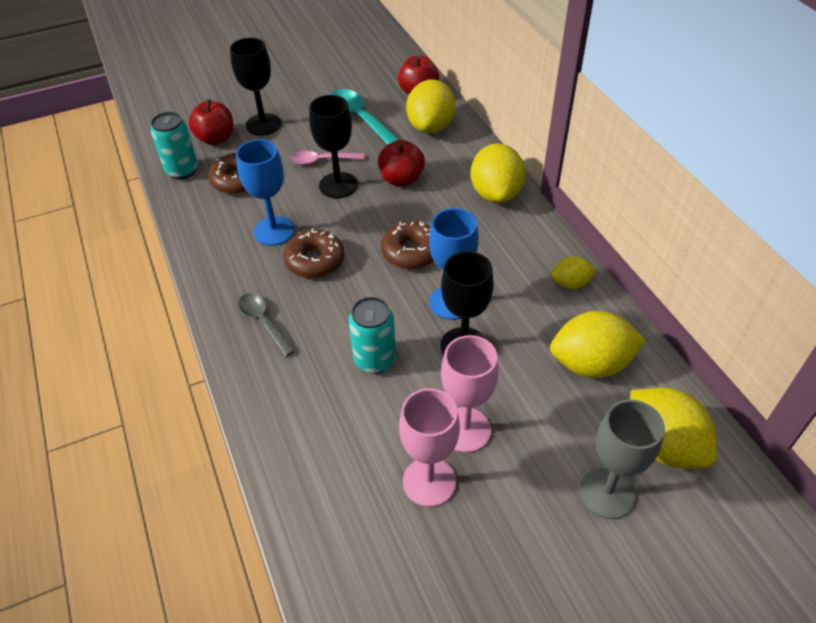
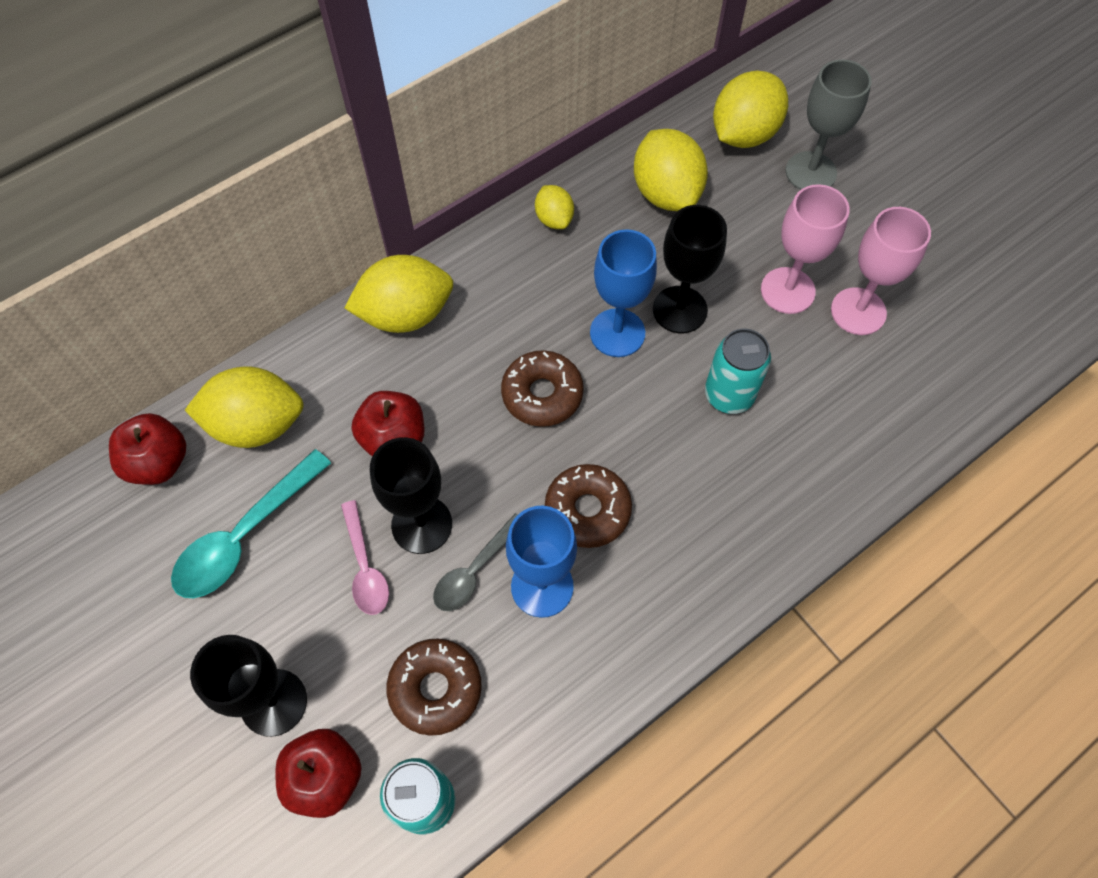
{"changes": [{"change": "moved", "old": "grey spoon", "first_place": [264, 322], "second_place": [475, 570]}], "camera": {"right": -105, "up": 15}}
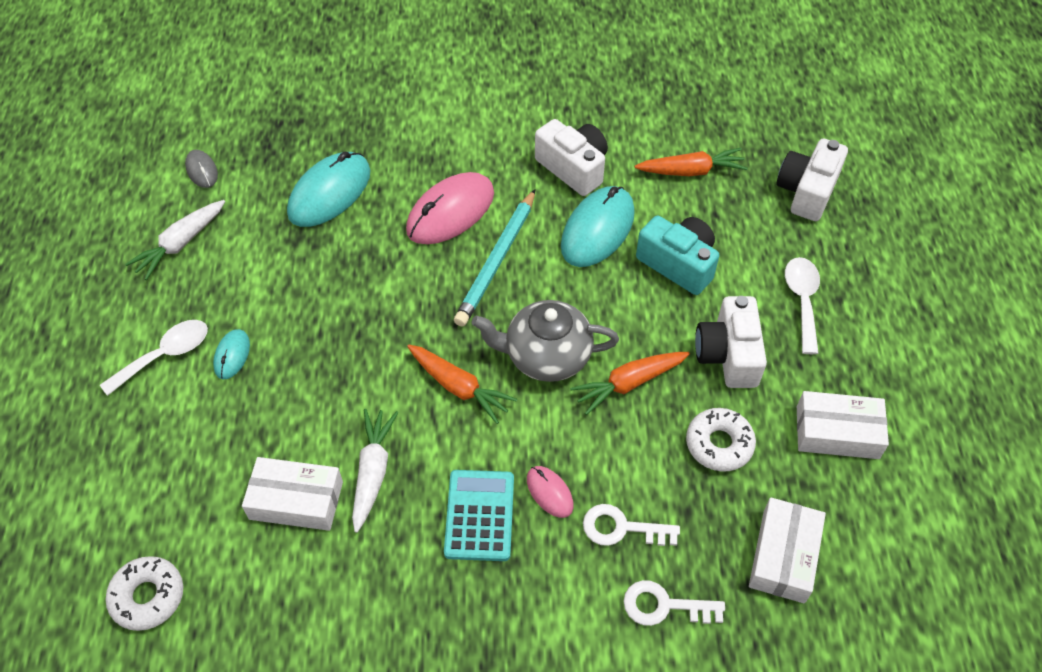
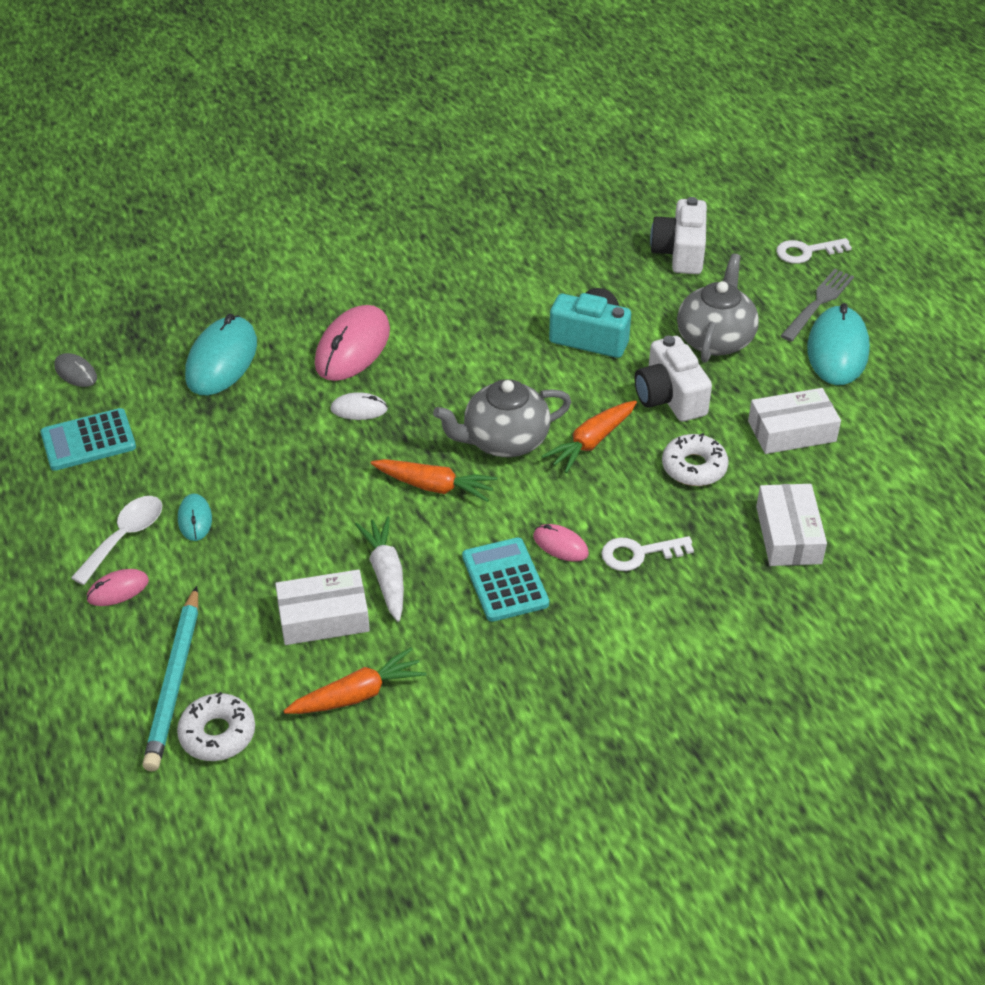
{"changes": [{"change": "replaced", "old": "white carrot", "new": "turquoise calculator", "first_place": [180, 244], "second_place": [88, 440]}, {"change": "added", "new": "pink mouse", "second_place": [118, 590]}, {"change": "moved", "old": "turquoise pencil", "first_place": [497, 261], "second_place": [174, 682]}, {"change": "moved", "old": "orange carrot", "first_place": [691, 171], "second_place": [358, 694]}, {"change": "added", "new": "white mouse", "second_place": [359, 409]}, {"change": "replaced", "old": "white spoon", "new": "grey teapot", "first_place": [802, 300], "second_place": [715, 339]}, {"change": "moved", "old": "white key", "first_place": [664, 606], "second_place": [806, 252]}, {"change": "added", "new": "grey fork", "second_place": [818, 303]}, {"change": "moved", "old": "turquoise mouse", "first_place": [597, 229], "second_place": [837, 350]}, {"change": "removed", "old": "white camera", "first_place": [573, 168]}], "camera": {"right": -20, "up": -10}}
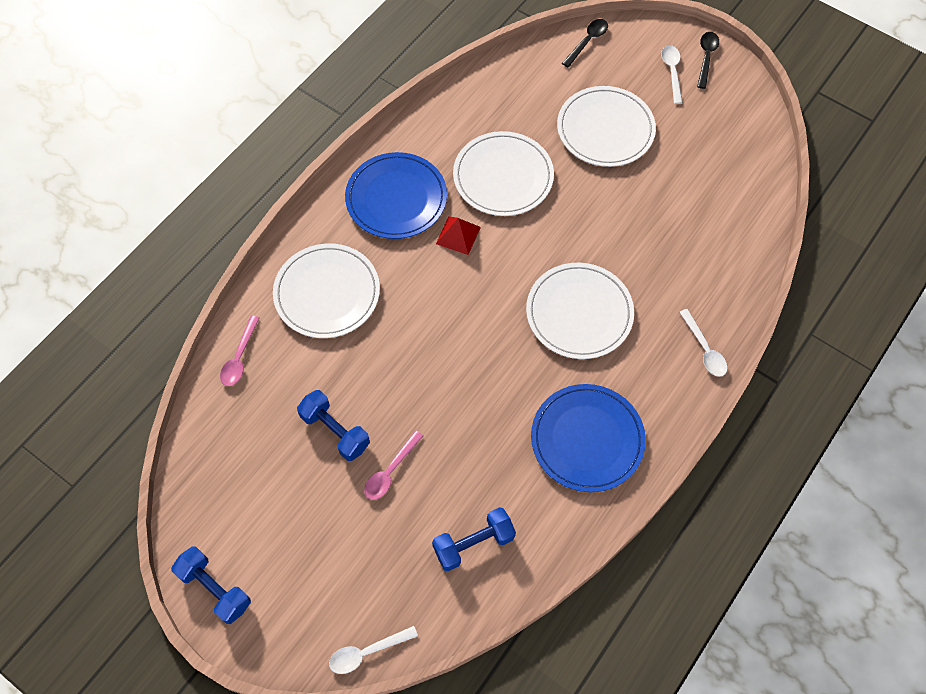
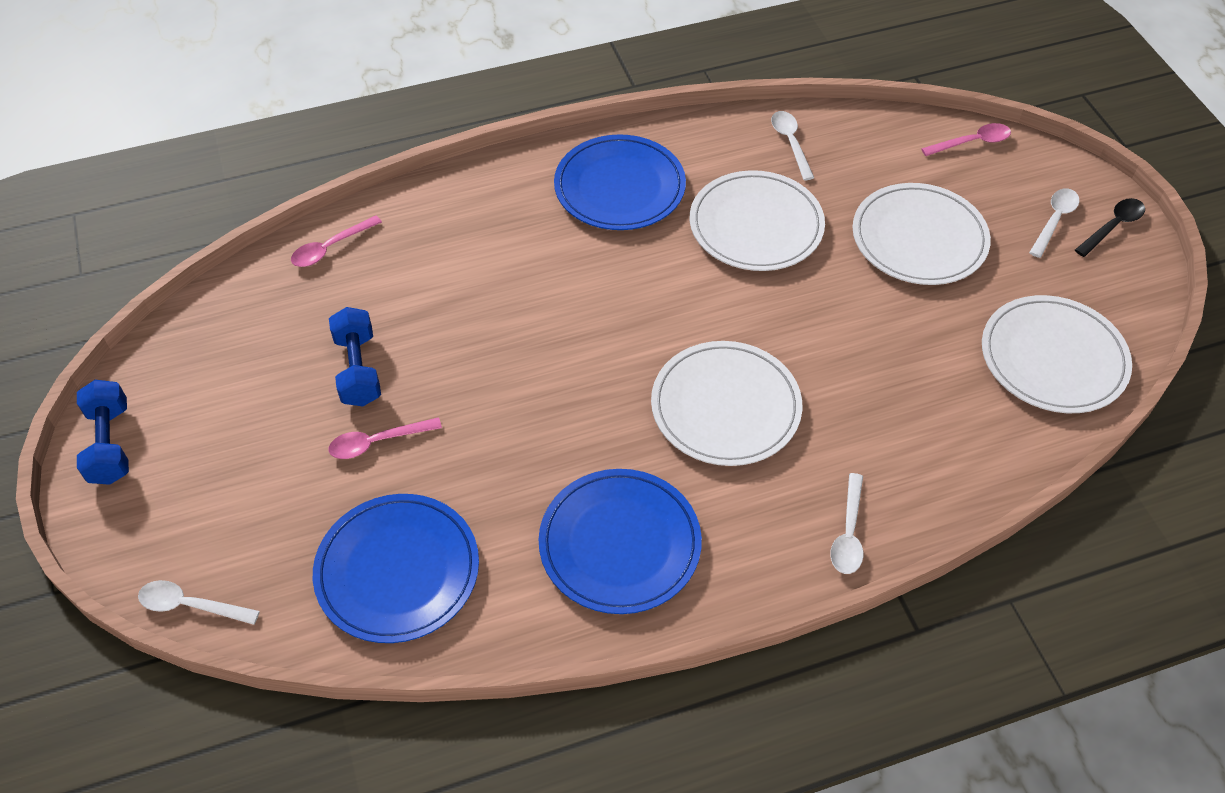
{"changes": [{"change": "replaced", "old": "blue dumbbell", "new": "blue plate", "first_place": [473, 543], "second_place": [397, 570]}, {"change": "added", "new": "white spoon", "second_place": [790, 143]}, {"change": "recoloured", "old": "black spoon", "new": "pink spoon", "first_place": [587, 42], "second_place": [971, 142]}, {"change": "moved", "old": "white plate", "first_place": [327, 293], "second_place": [1053, 358]}, {"change": "removed", "old": "red pyramid", "first_place": [458, 235]}], "camera": {"right": 35, "up": -10}}
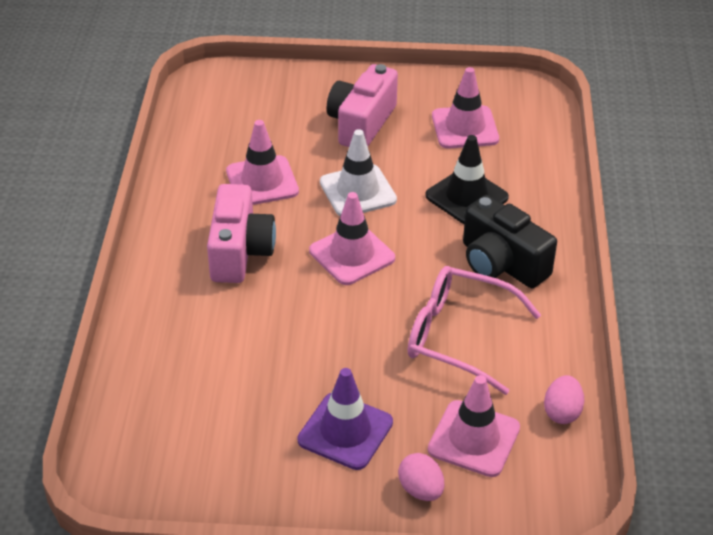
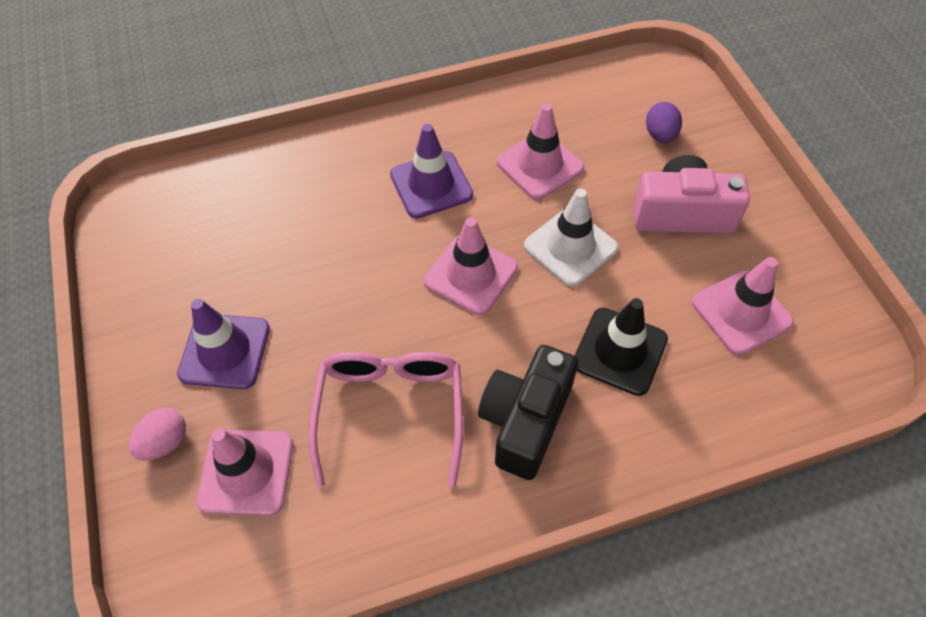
{"changes": [{"change": "replaced", "old": "pink camera", "new": "purple traffic cone", "first_place": [240, 252], "second_place": [431, 185]}, {"change": "added", "new": "purple egg", "second_place": [660, 135]}, {"change": "removed", "old": "pink egg", "first_place": [562, 412]}], "camera": {"right": 70, "up": 15}}
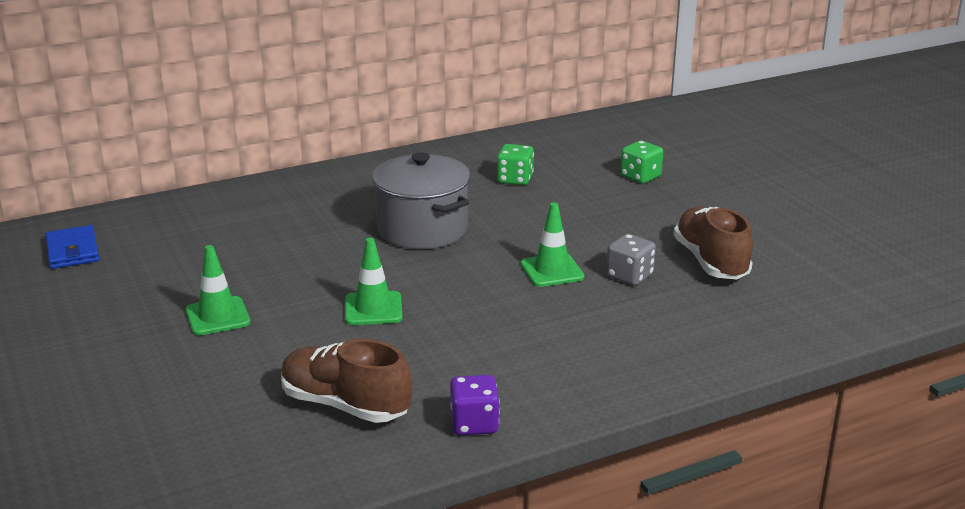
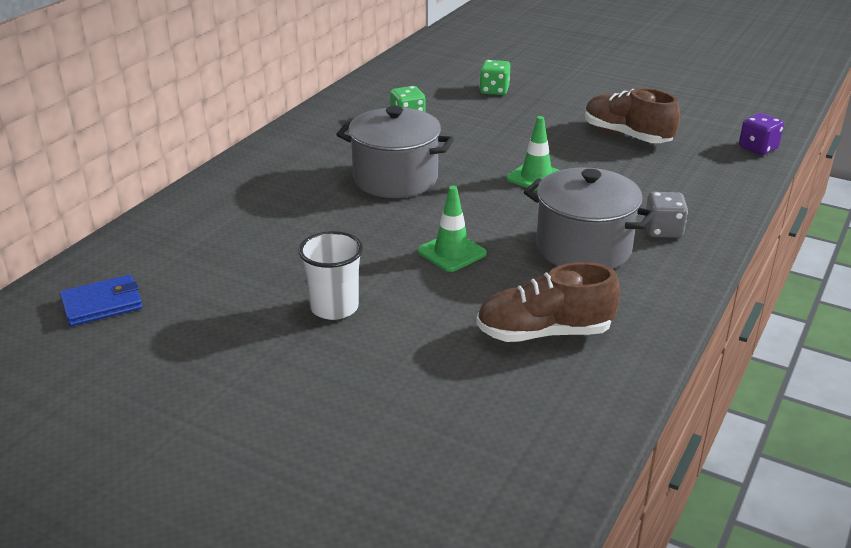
{"changes": [{"change": "turned", "old": "blue wallet", "first_place": [72, 251], "second_place": [102, 304], "degrees": -60}, {"change": "replaced", "old": "green traffic cone", "new": "white cup", "first_place": [217, 316], "second_place": [334, 307]}, {"change": "added", "new": "grey pot", "second_place": [583, 248]}, {"change": "moved", "old": "grey dice", "first_place": [629, 276], "second_place": [663, 230]}, {"change": "moved", "old": "purple dice", "first_place": [474, 424], "second_place": [758, 148]}], "camera": {"right": -35, "up": 5}}
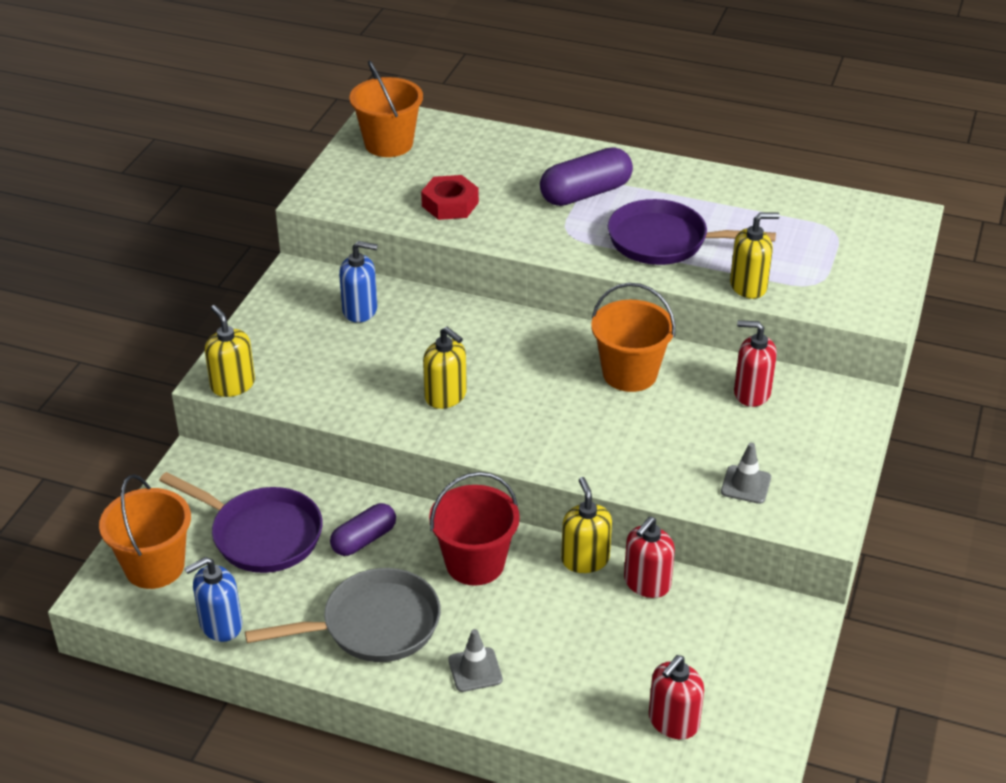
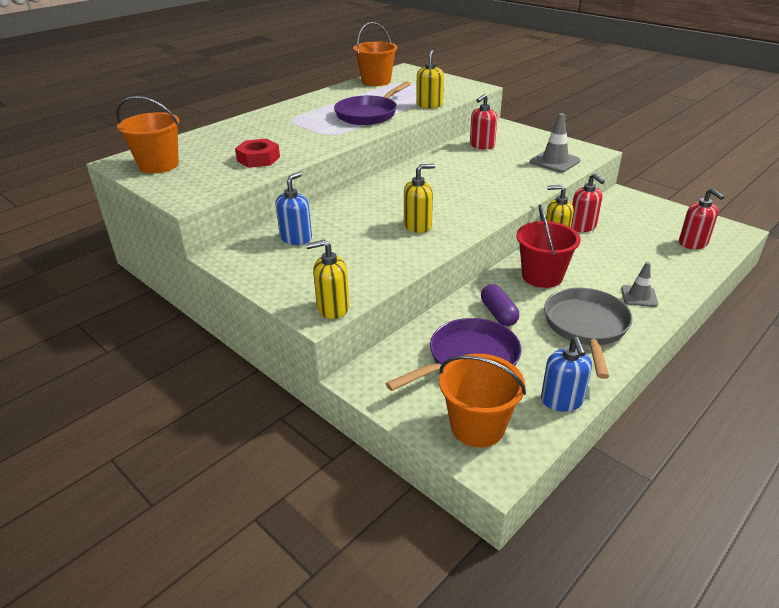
{"changes": [{"change": "moved", "old": "orange bucket", "first_place": [629, 374], "second_place": [376, 81]}, {"change": "resized", "old": "grey traffic cone", "first_place": [746, 485], "second_place": [554, 161], "factor": 1.54}, {"change": "removed", "old": "purple capsule", "first_place": [585, 193]}], "camera": {"right": -65, "up": -5}}
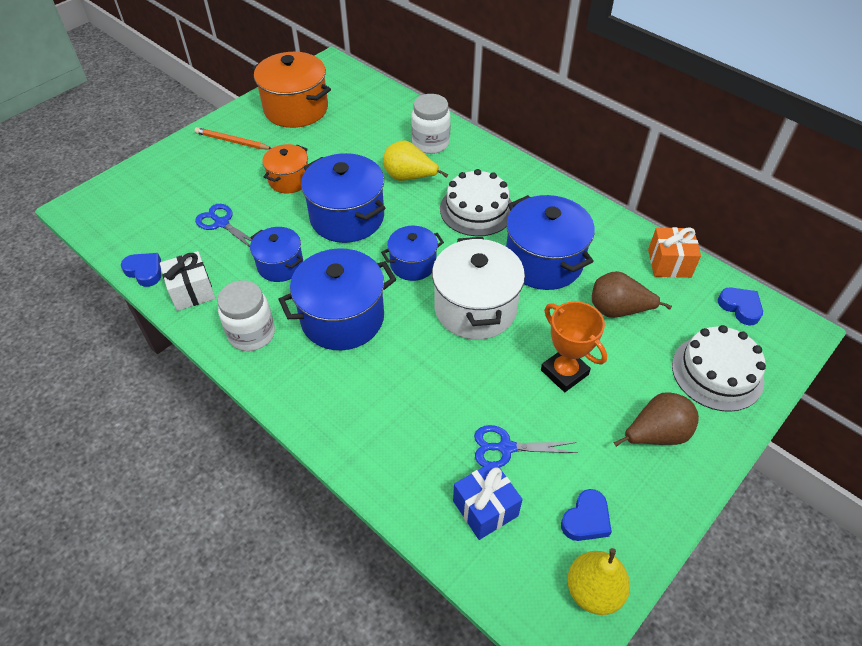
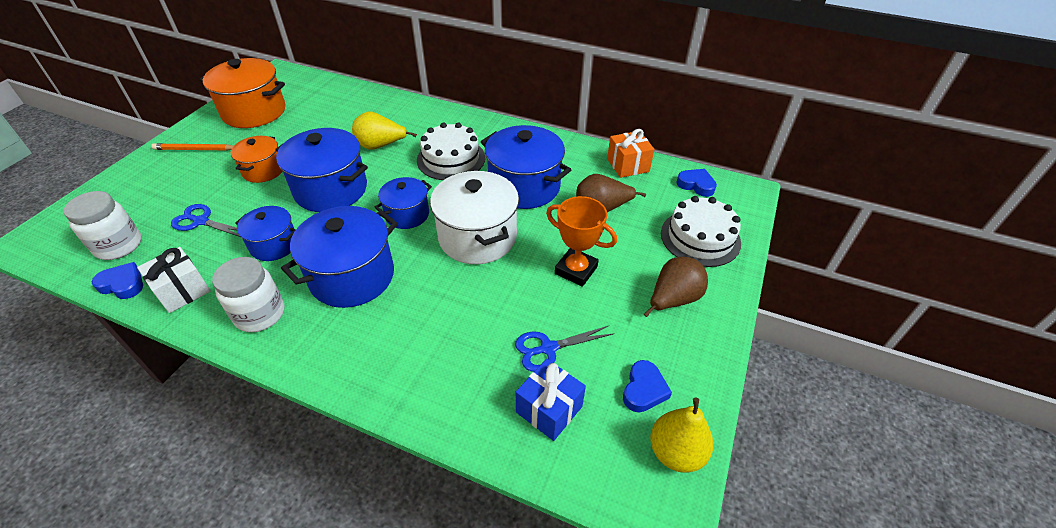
{"changes": [{"change": "moved", "old": "white jar", "first_place": [430, 143], "second_place": [119, 246]}], "camera": {"right": -20, "up": -5}}
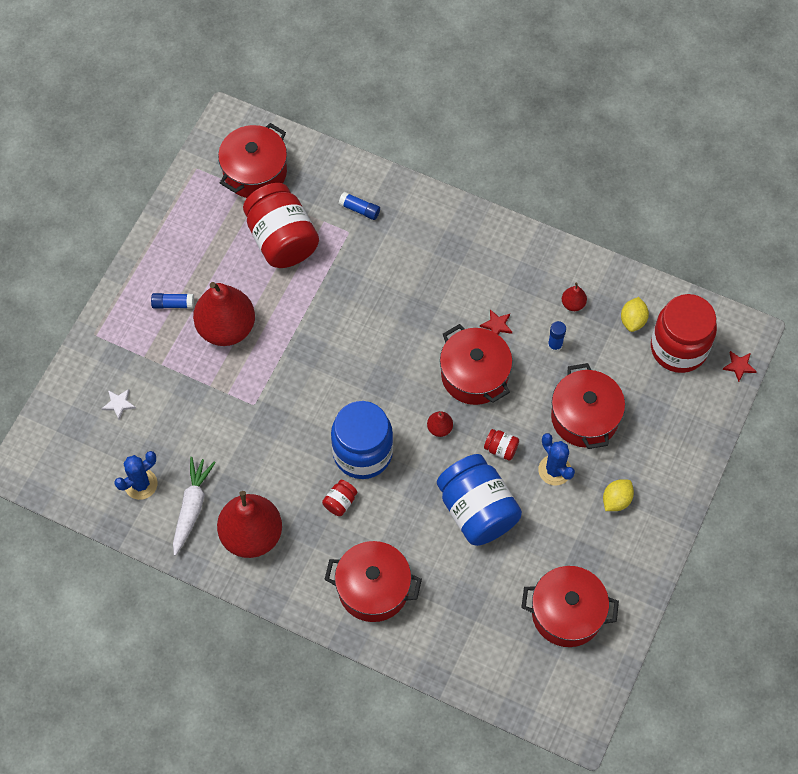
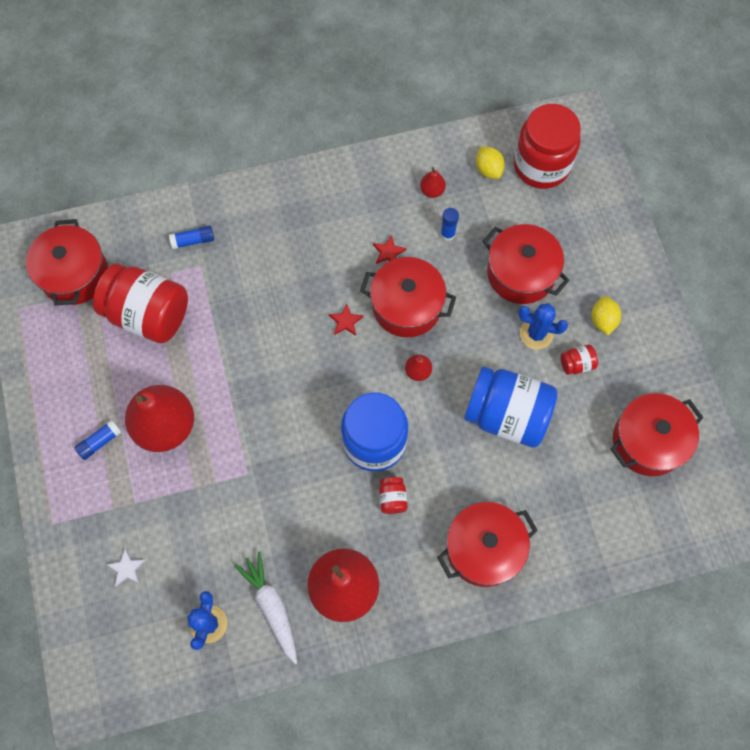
{"changes": [{"change": "moved", "old": "red star", "first_place": [739, 366], "second_place": [345, 321]}, {"change": "moved", "old": "red jar", "first_place": [501, 449], "second_place": [576, 364]}], "camera": {"right": -40, "up": 5}}
